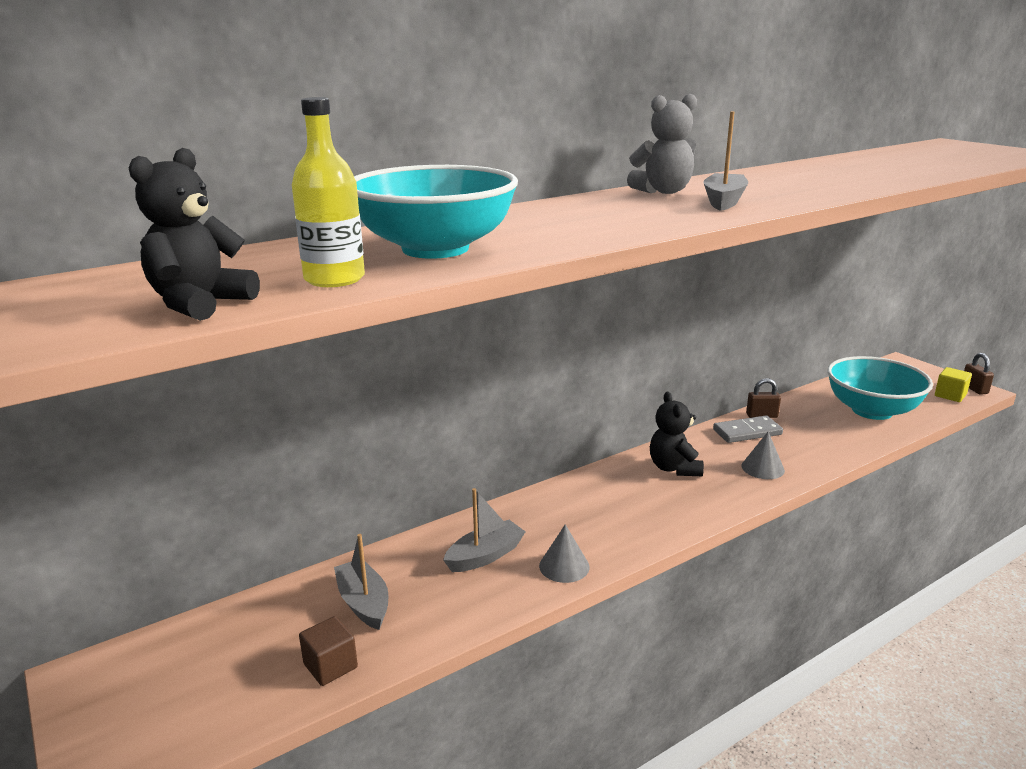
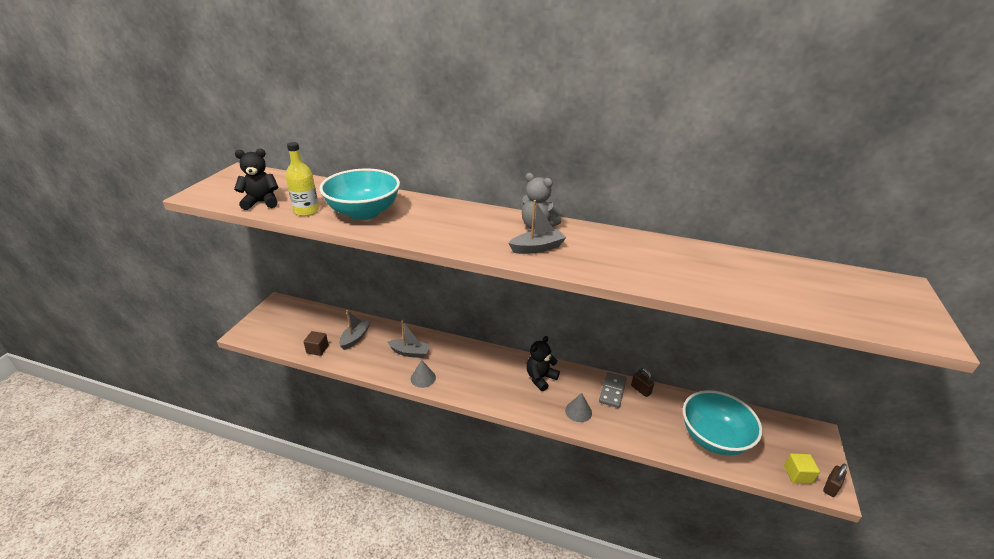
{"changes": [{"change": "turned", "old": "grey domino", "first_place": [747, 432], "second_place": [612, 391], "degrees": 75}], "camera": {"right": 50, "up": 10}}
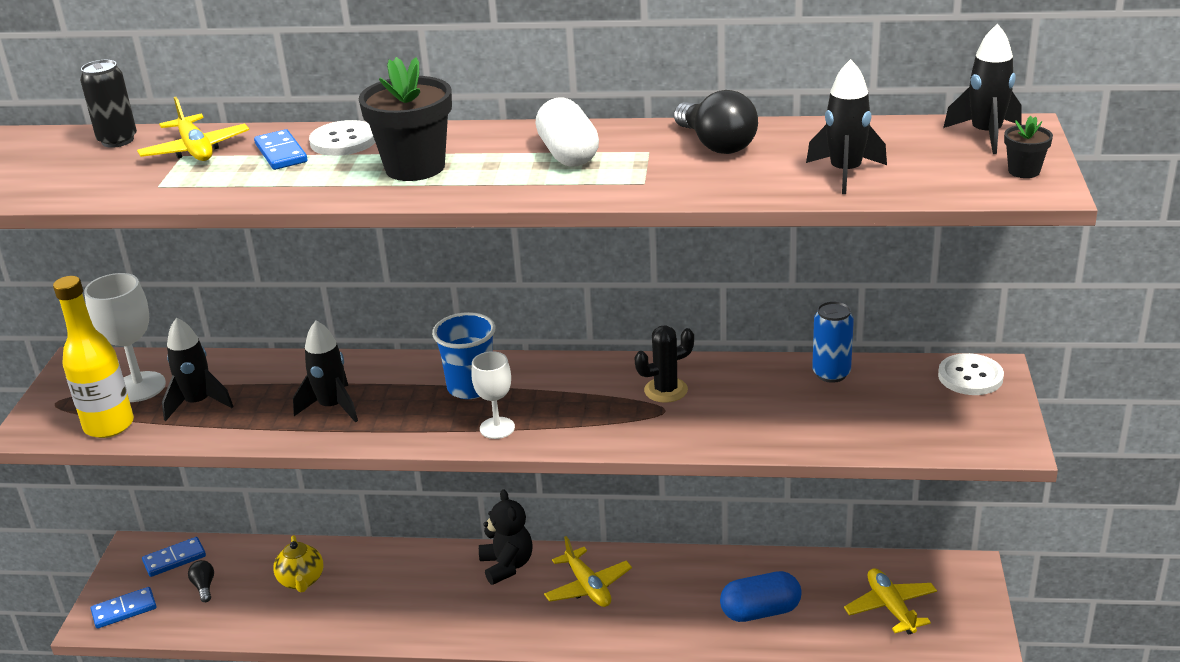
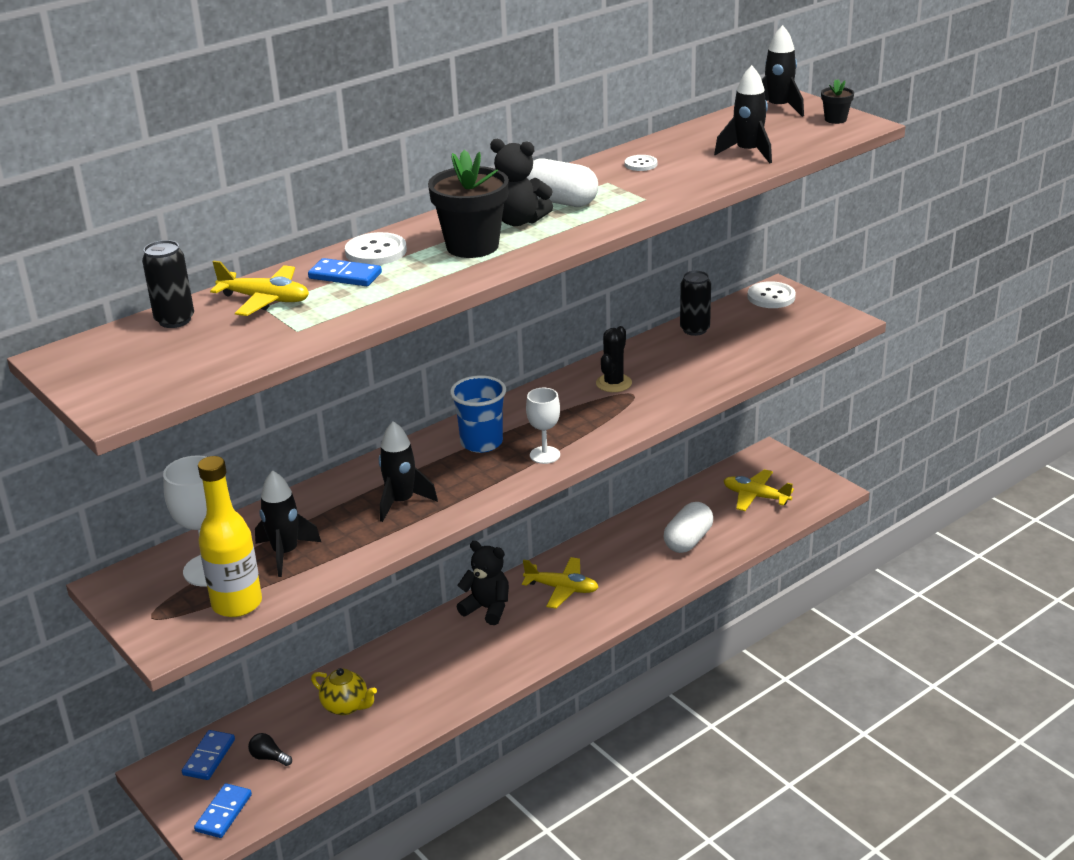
{"changes": [{"change": "added", "new": "black teddy bear", "second_place": [519, 221]}, {"change": "replaced", "old": "black light bulb", "new": "white button", "first_place": [716, 144], "second_place": [641, 164]}, {"change": "recoloured", "old": "blue capsule", "new": "white capsule", "first_place": [760, 611], "second_place": [688, 540]}, {"change": "recoloured", "old": "blue can", "new": "black can", "first_place": [831, 374], "second_place": [694, 329]}], "camera": {"right": -45, "up": 0}}
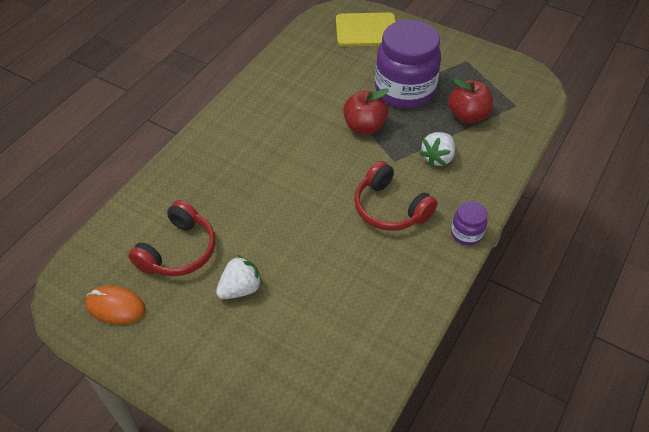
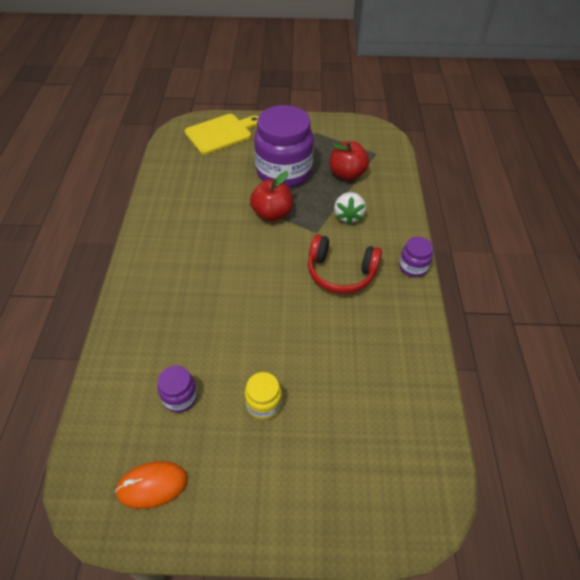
{"changes": [{"change": "replaced", "old": "red headphones", "new": "purple jar", "first_place": [178, 251], "second_place": [180, 397]}, {"change": "replaced", "old": "white strawberry", "new": "yellow jar", "first_place": [240, 289], "second_place": [263, 404]}], "camera": {"right": -30, "up": 0}}
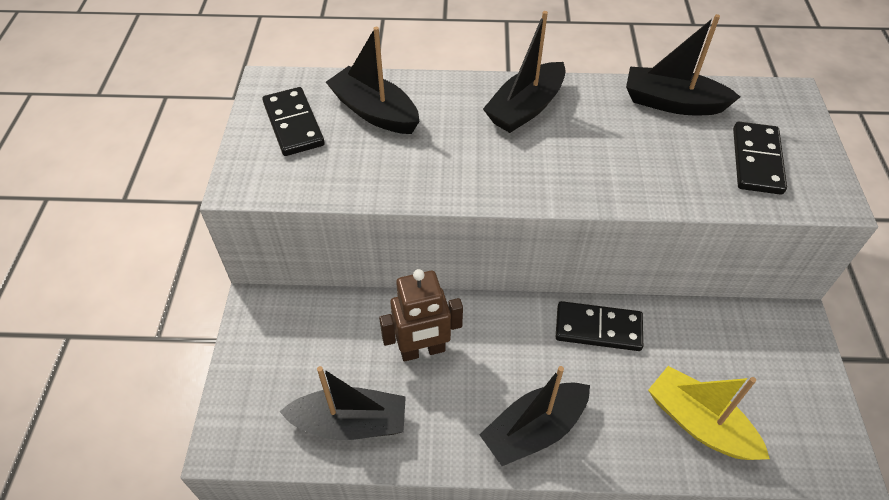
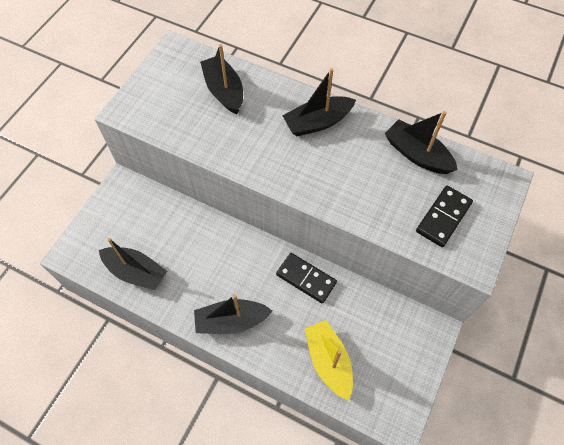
{"changes": [{"change": "removed", "old": "black domino", "first_place": [293, 124]}, {"change": "removed", "old": "brown robot", "first_place": [422, 350]}], "camera": {"right": 25, "up": 10}}
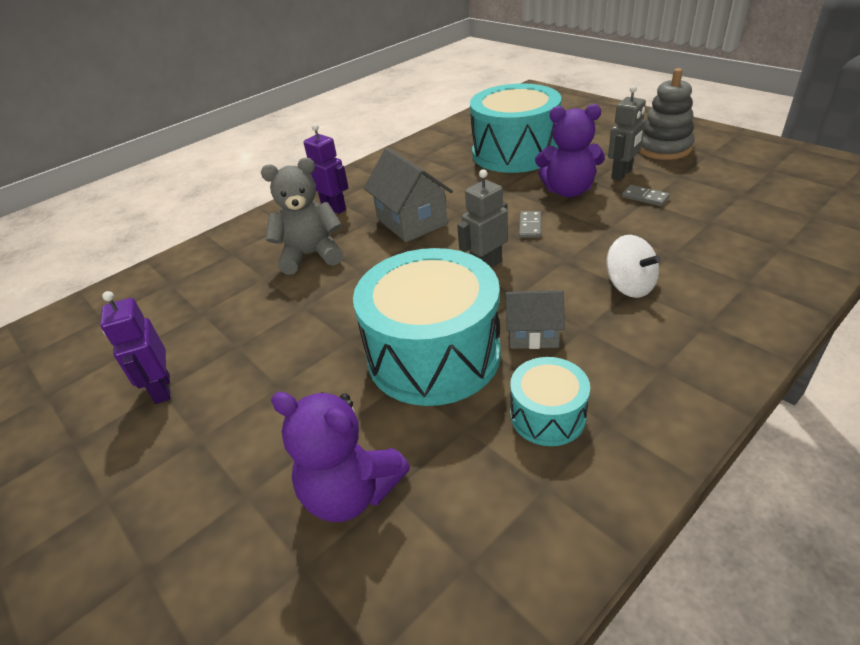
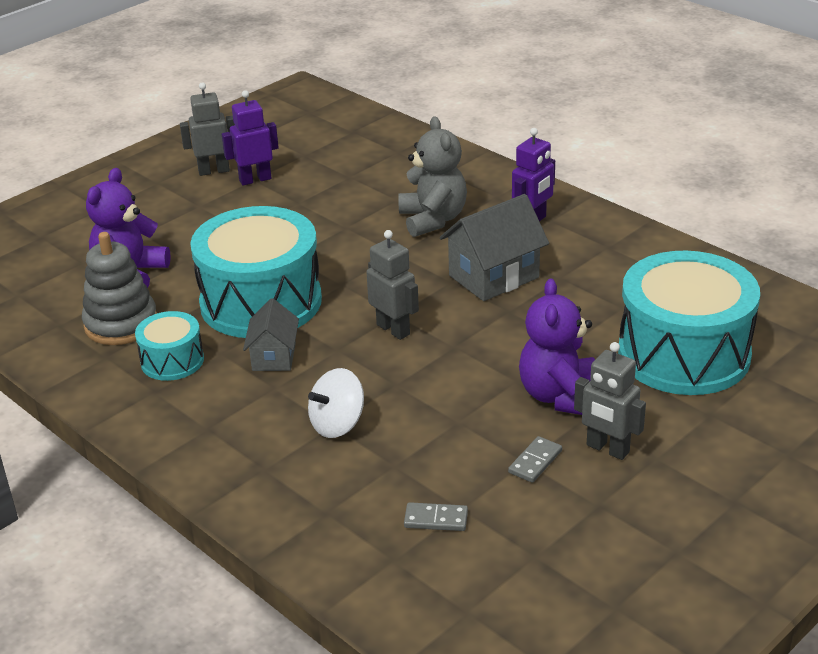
{"changes": [{"change": "moved", "old": "grey stacking toy", "first_place": [663, 148], "second_place": [121, 324]}, {"change": "added", "new": "grey robot", "second_place": [214, 171]}, {"change": "moved", "old": "grey domino", "first_place": [530, 226], "second_place": [436, 519]}], "camera": {"right": 85, "up": -5}}
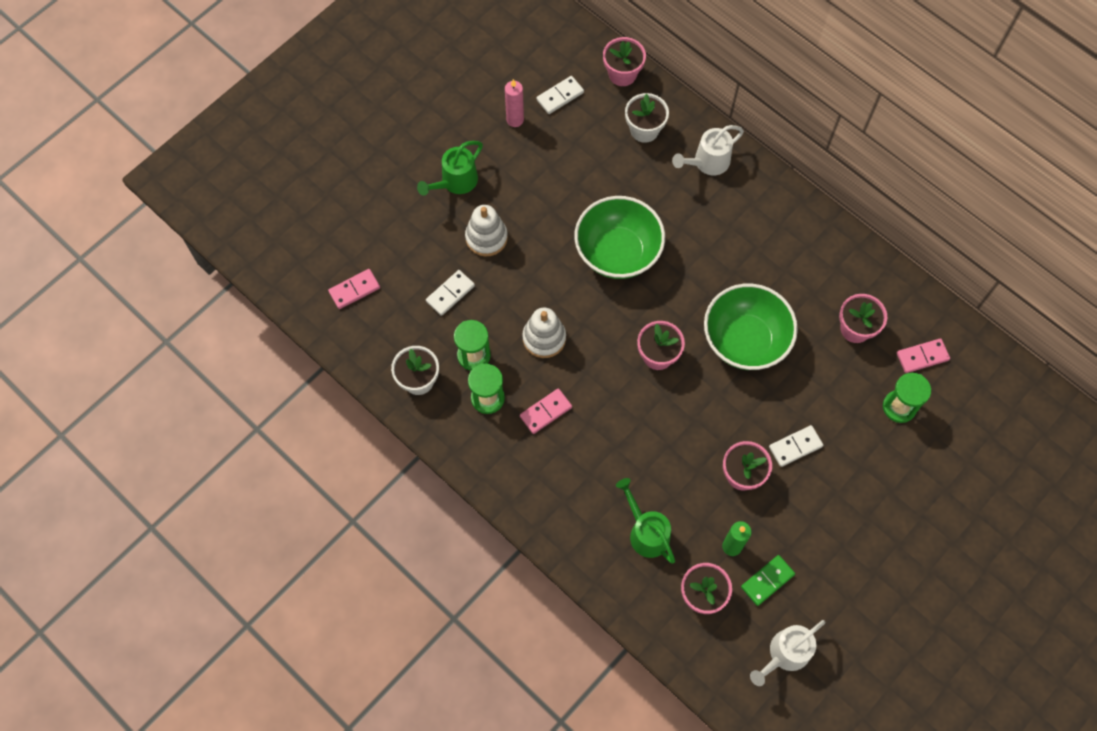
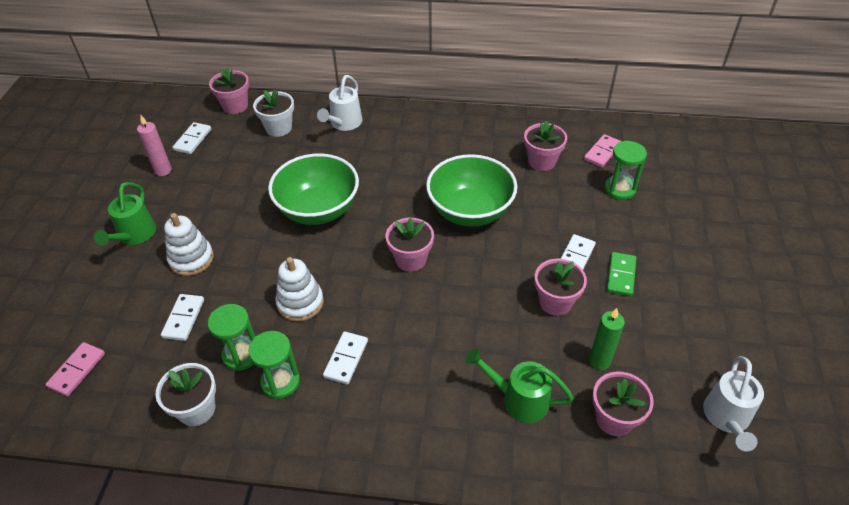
{"changes": [{"change": "recoloured", "old": "pink domino", "new": "white domino", "first_place": [546, 412], "second_place": [346, 359]}, {"change": "moved", "old": "green domino", "first_place": [767, 581], "second_place": [621, 275]}], "camera": {"right": -35, "up": -20}}
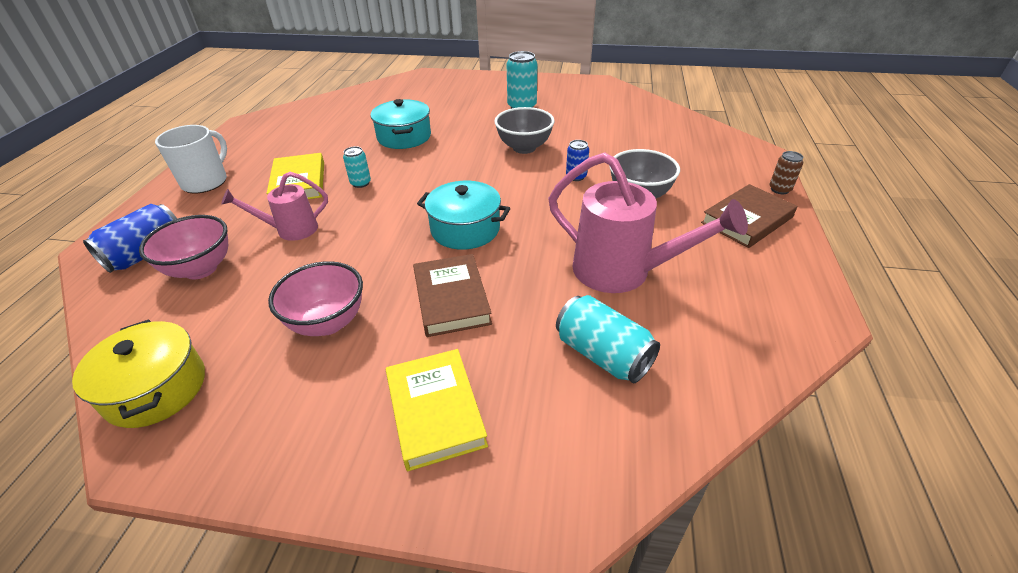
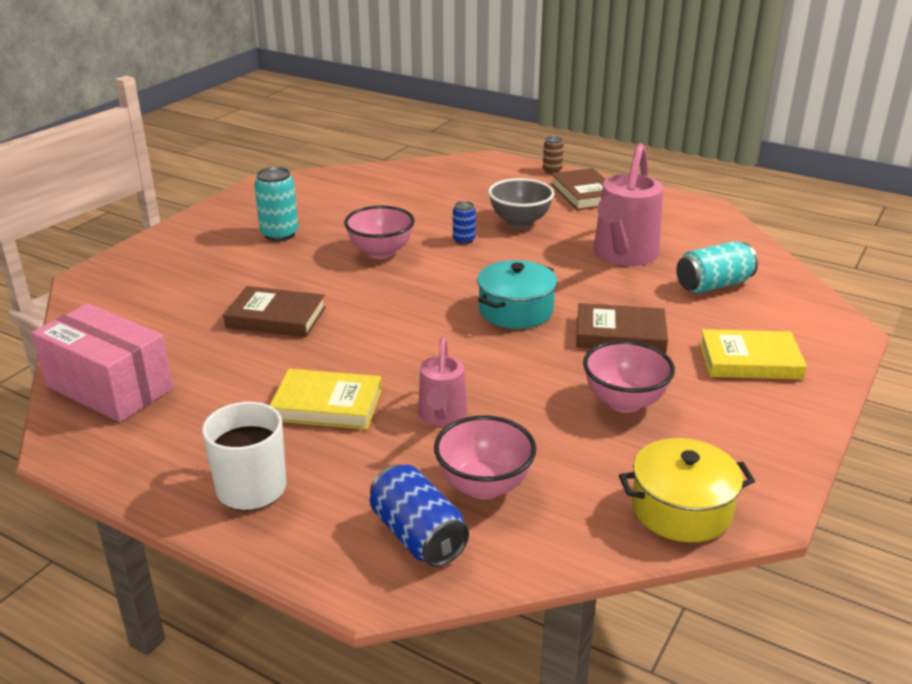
{"changes": [{"change": "added", "new": "pink box", "second_place": [109, 387]}, {"change": "replaced", "old": "turquoise pot", "new": "brown book", "first_place": [404, 137], "second_place": [276, 317]}, {"change": "recoloured", "old": "grey bowl", "new": "pink bowl", "first_place": [524, 148], "second_place": [381, 252]}, {"change": "turned", "old": "pink watering can", "first_place": [622, 272], "second_place": [623, 255], "degrees": 150}, {"change": "removed", "old": "turquoise can", "first_place": [360, 183]}], "camera": {"right": -70, "up": -10}}
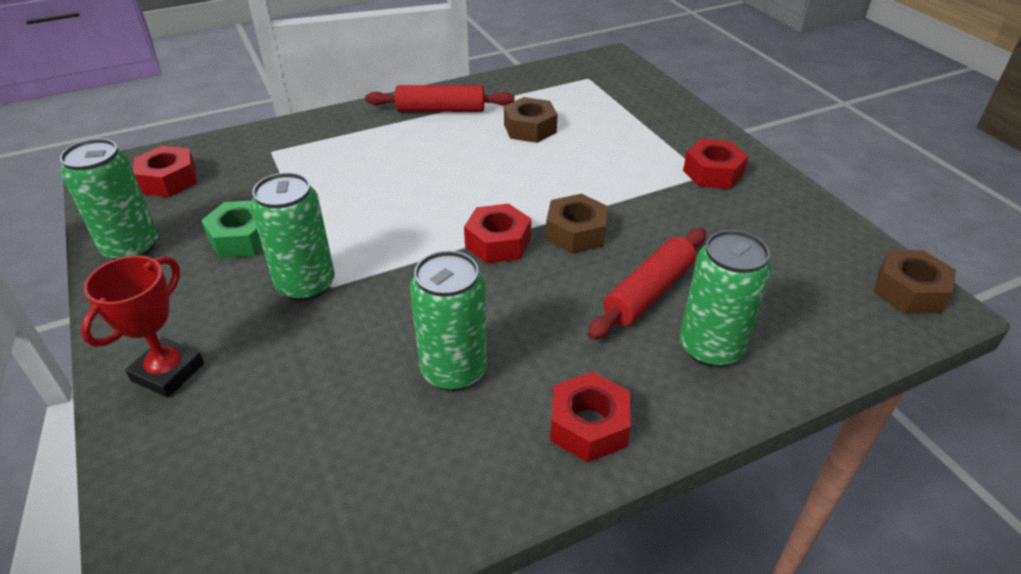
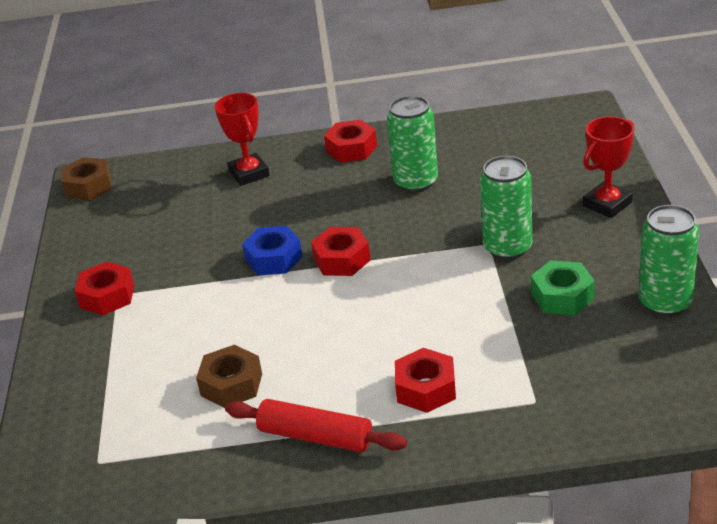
{"changes": [{"change": "replaced", "old": "green can", "new": "red trophy", "first_place": [710, 348], "second_place": [249, 173]}, {"change": "recoloured", "old": "brown nut", "new": "blue nut", "first_place": [576, 232], "second_place": [273, 258]}, {"change": "moved", "old": "red nut", "first_place": [169, 180], "second_place": [426, 389]}, {"change": "removed", "old": "red rolling pin", "first_place": [649, 292]}], "camera": {"right": -155, "up": -5}}
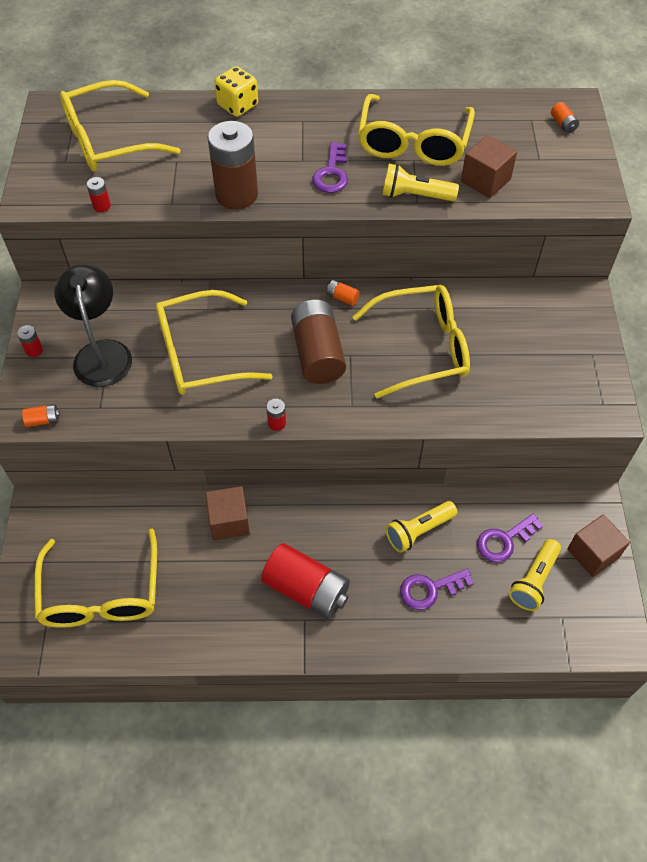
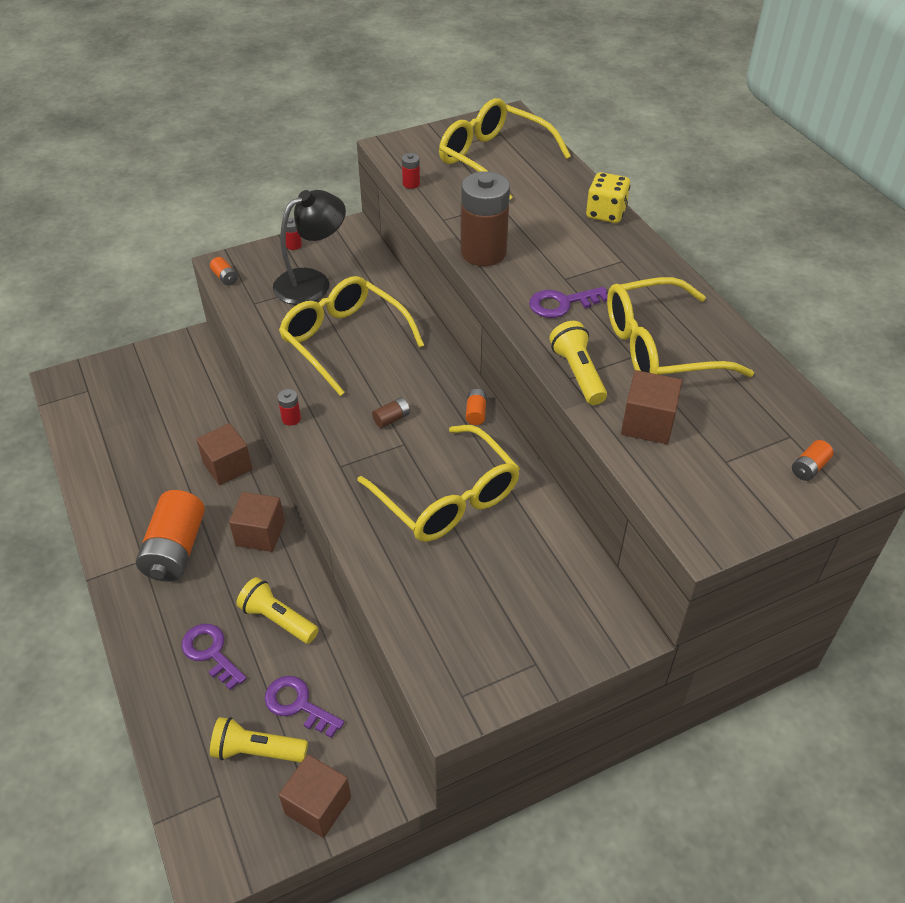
{"changes": [{"change": "recoloured", "old": "red battery", "new": "orange battery", "first_place": [306, 589], "second_place": [175, 549]}, {"change": "added", "new": "brown cube", "second_place": [260, 533]}, {"change": "resized", "old": "brown battery", "first_place": [317, 353], "second_place": [391, 419], "factor": 0.41}, {"change": "removed", "old": "yellow glasses", "first_place": [101, 594]}], "camera": {"right": 65, "up": -10}}
